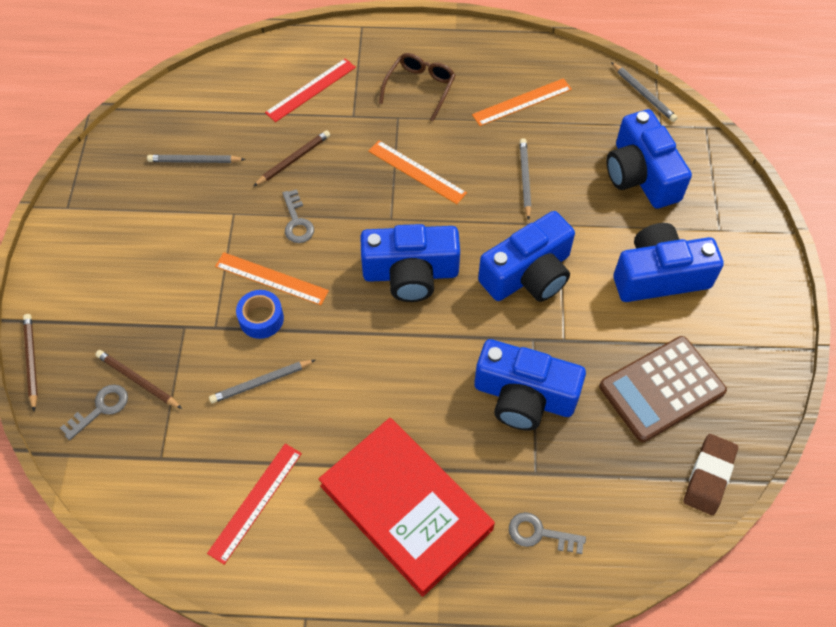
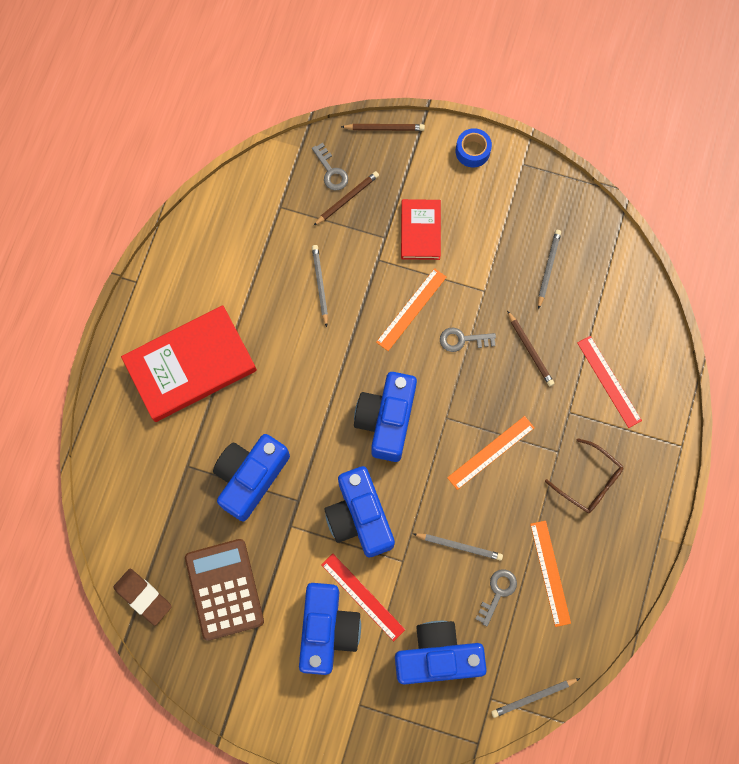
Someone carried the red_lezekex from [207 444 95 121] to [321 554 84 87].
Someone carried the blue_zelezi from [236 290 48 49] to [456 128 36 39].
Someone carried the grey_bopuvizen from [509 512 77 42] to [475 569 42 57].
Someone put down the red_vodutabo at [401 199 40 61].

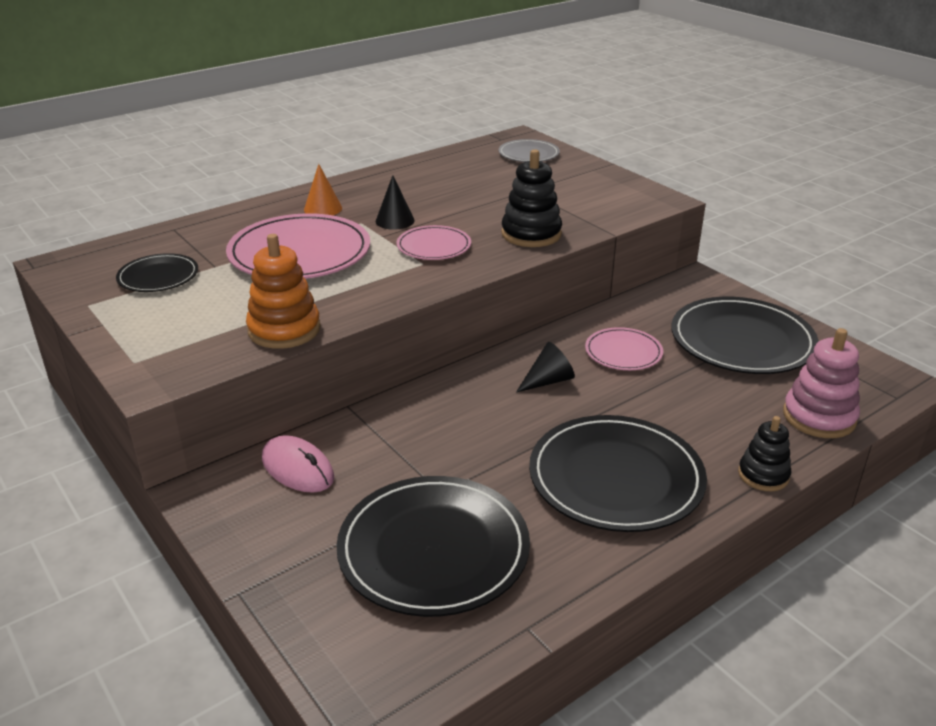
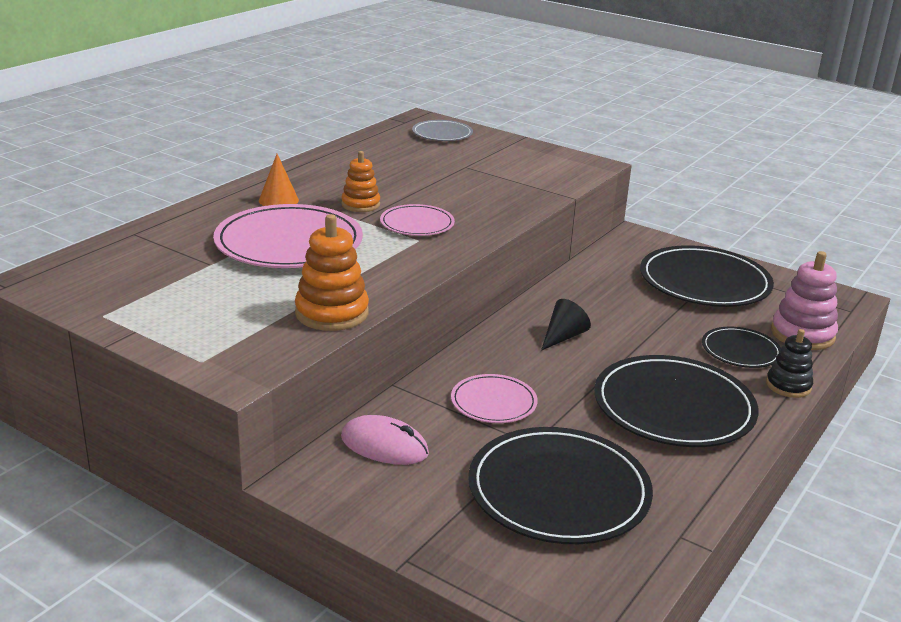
Someone carried the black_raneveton from [116 253 82 39] to [702 327 79 41].
Someone swapped the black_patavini at [376 175 39 55] for the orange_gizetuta at [341 151 39 61].
Someone took away the black_gizetuta at [501 149 61 98].
Someone carried the pink_raneveton from [585 327 78 43] to [451 374 87 49].

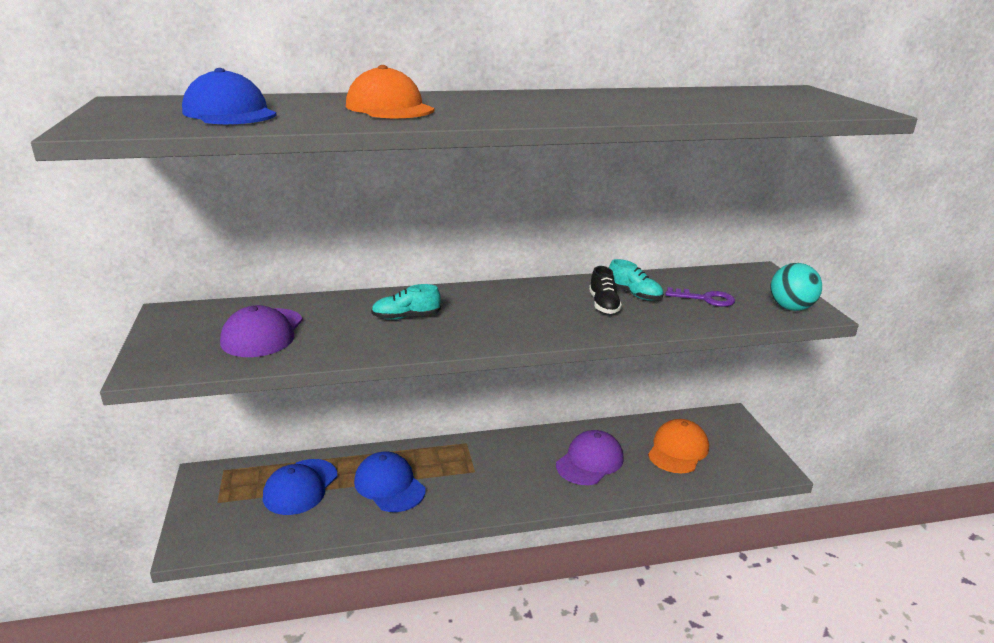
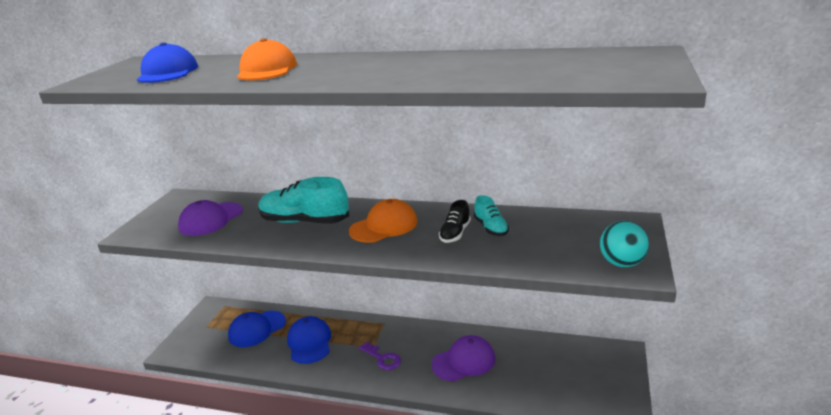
Someone scaled the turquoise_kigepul at [371 284 70 36] by 1.90.
Someone carried the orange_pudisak from [648 419 61 54] to [349 199 68 44].
Someone carried the purple_bopuvizen from [666 287 69 20] to [359 341 42 29].

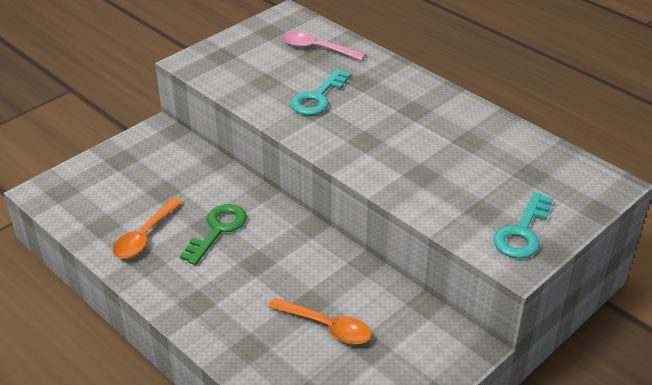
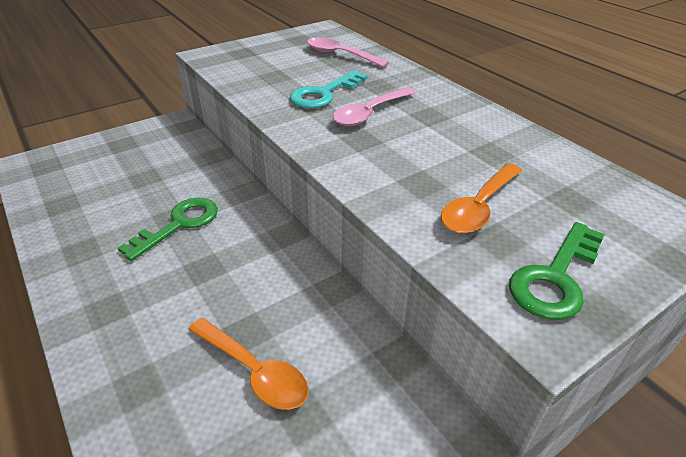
Someone carried the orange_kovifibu from [113 198 70 61] to [441 164 81 69].
Someone repainted the turquoise_bopuvizen at [493 192 60 66], which became the green_bopuvizen at [509 222 96 98].
Someone put down the pink_kovifibu at [333 87 83 39].

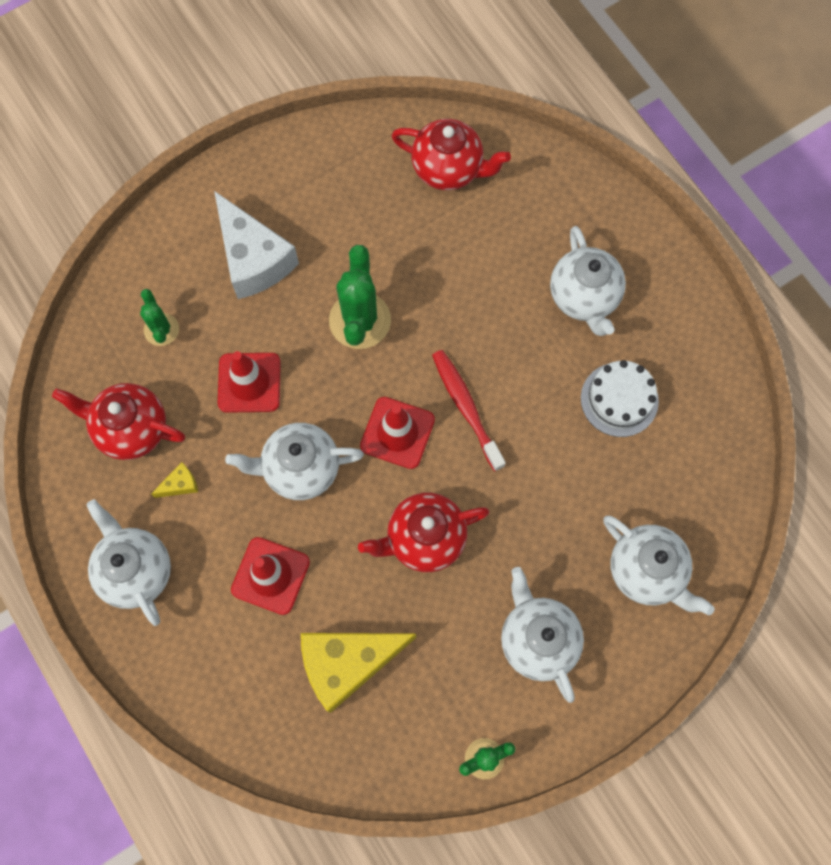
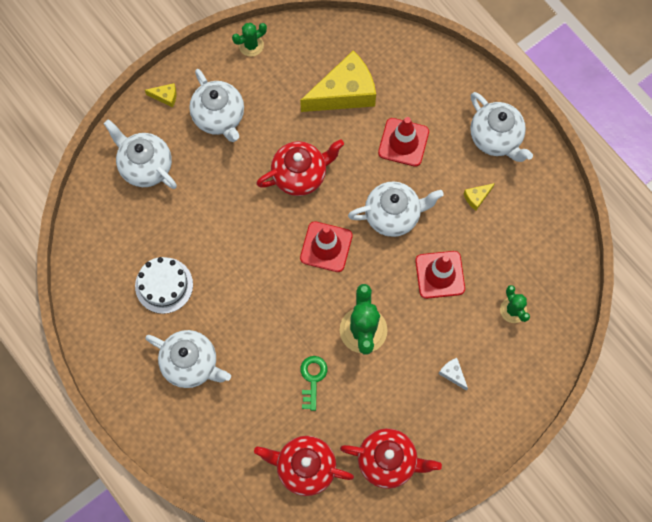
Someone carried the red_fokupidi from [52 383 133 77] to [340 428 102 61].
Someone scaled the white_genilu at [214 191 85 108] by 0.41.
Someone took away the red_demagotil at [432 350 74 121].
Someone rotated the white_fokupidi at [550 226 76 110] by 135 degrees clockwise.
Someone put down the yellow_genilu at [145 83 31 25].
Someone put down the green_bopuvizen at [300 356 27 55].

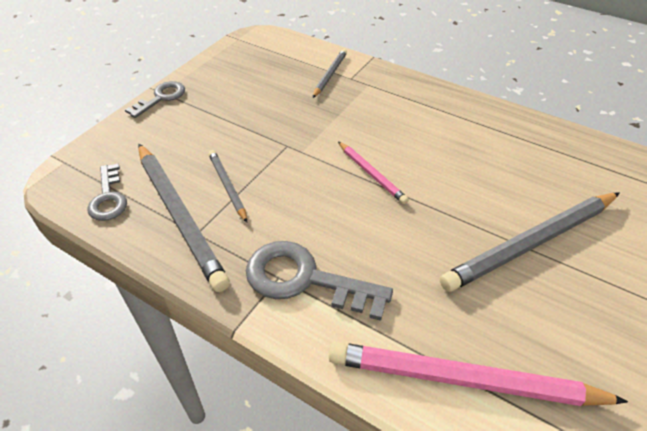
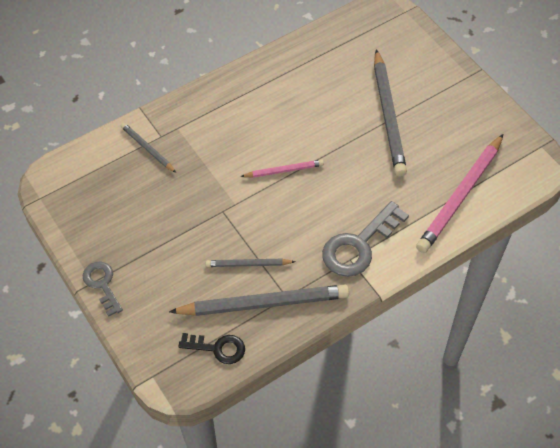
Someone repainted the grey_bopuvizen at [88 163 39 58], which became the black_bopuvizen at [178 333 67 31].

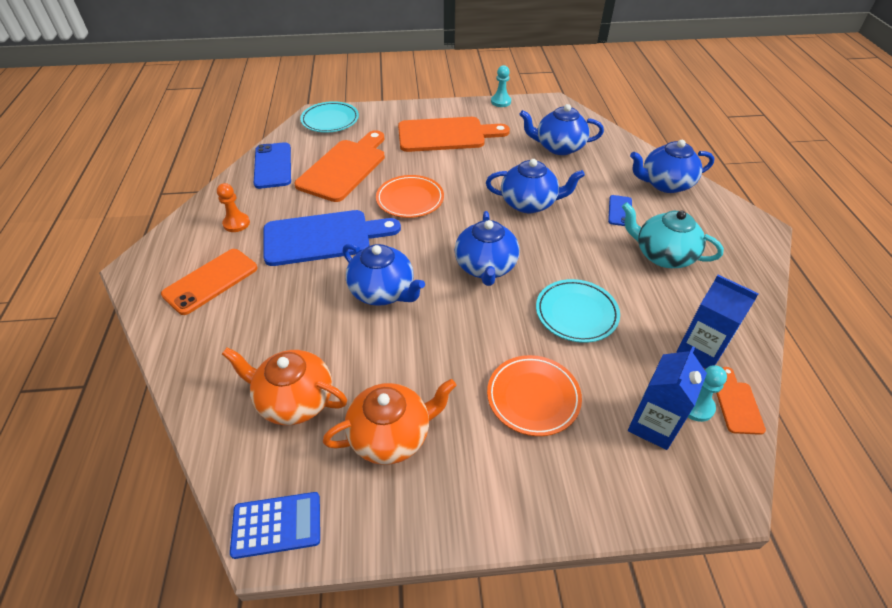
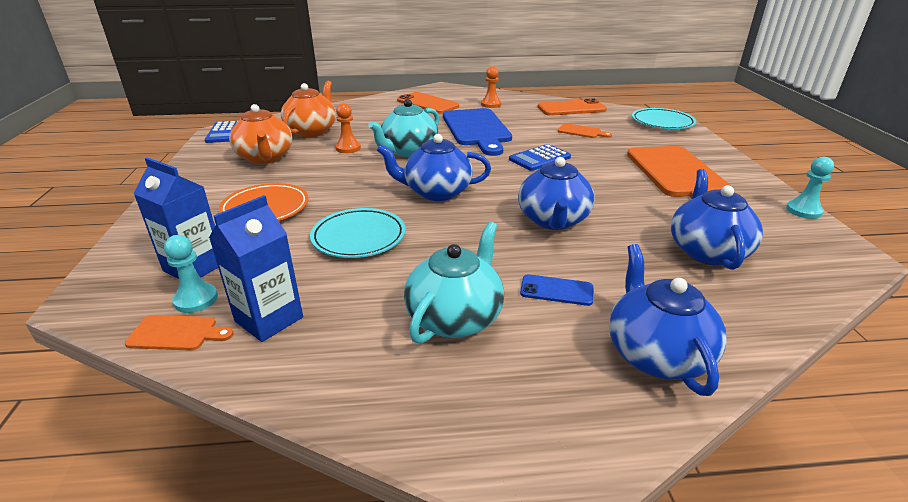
Someone repainted the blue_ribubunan at [254 142 37 47], which became the orange_ribubunan at [538 98 69 18].
Someone scaled the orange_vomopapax at [295 130 90 72] by 0.44.
Someone repainted the blue_fokupidi at [343 244 82 62], which became the turquoise_fokupidi at [368 99 71 58].
Someone swapped the orange_raneveton at [376 175 68 43] for the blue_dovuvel at [509 144 62 27].
Someone put down the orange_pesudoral at [335 103 26 50].

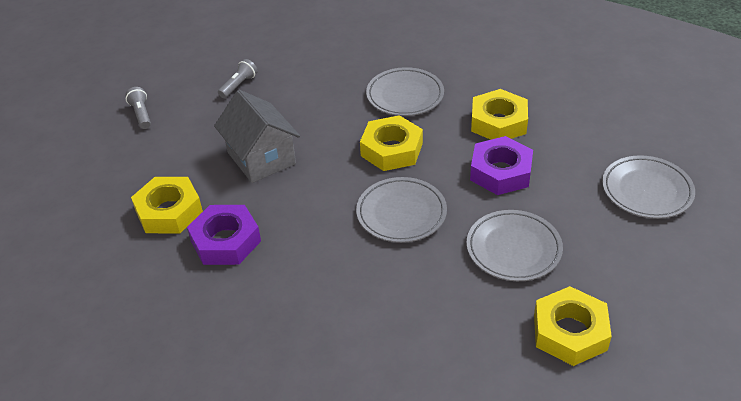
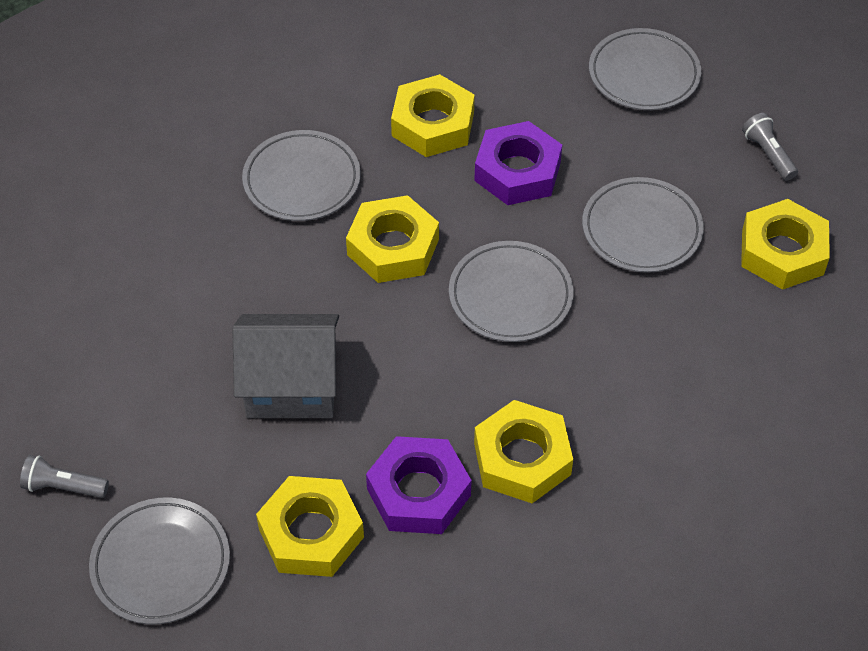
Someone carried the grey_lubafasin from [218 59 40 39] to [742 113 56 68].
Someone put down the grey_raneveton at [89 497 141 128].
Someone put down the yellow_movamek at [474 400 99 103].

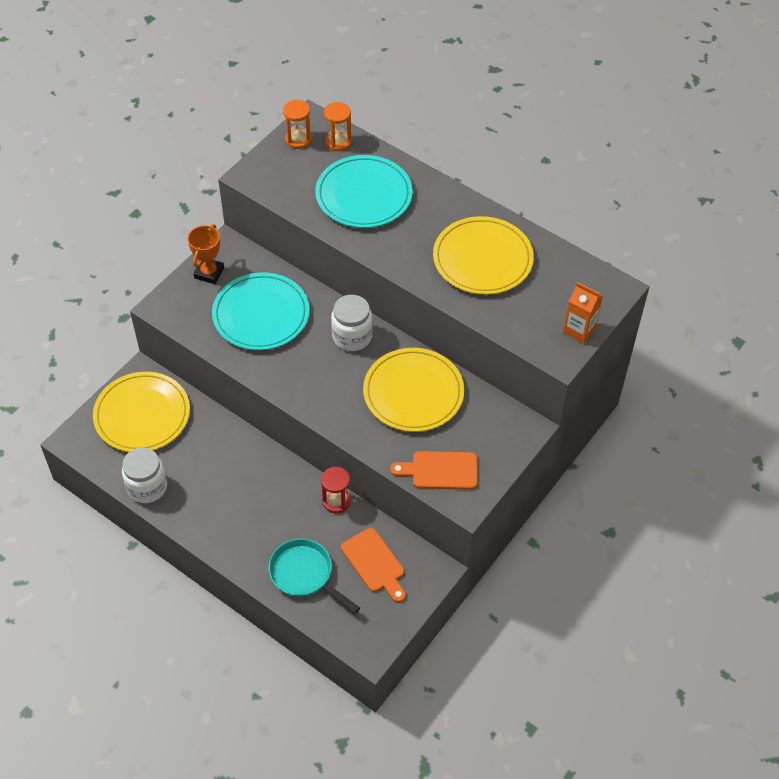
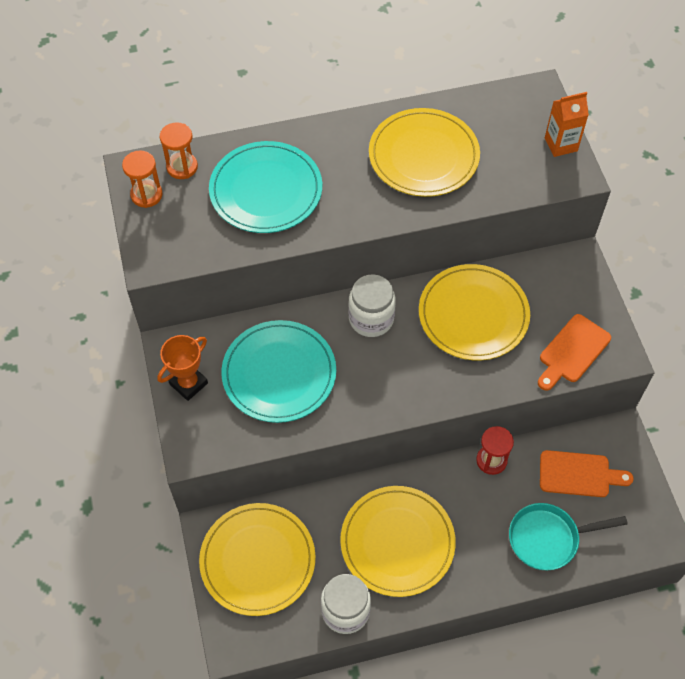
Someone rotated the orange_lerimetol at [187 224 37 60] by 75 degrees clockwise.
Someone put down the yellow_raneveton at [340 486 116 111].

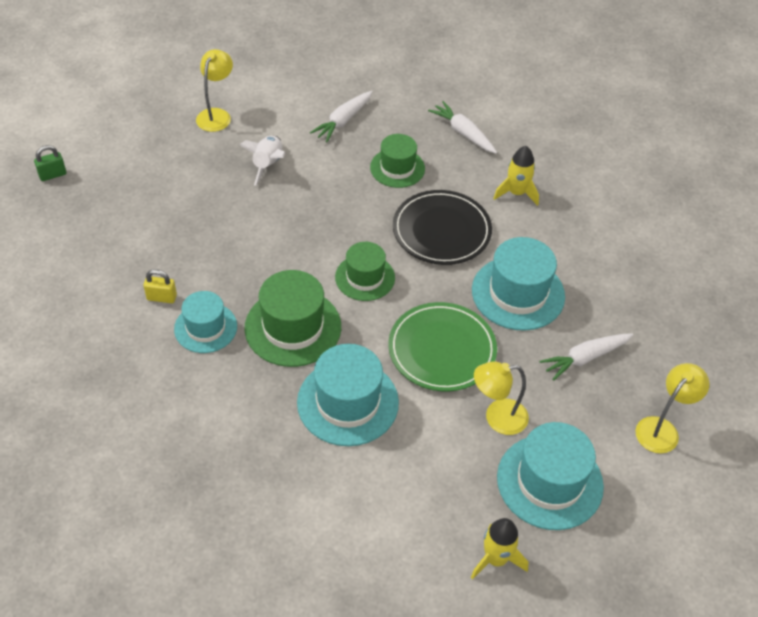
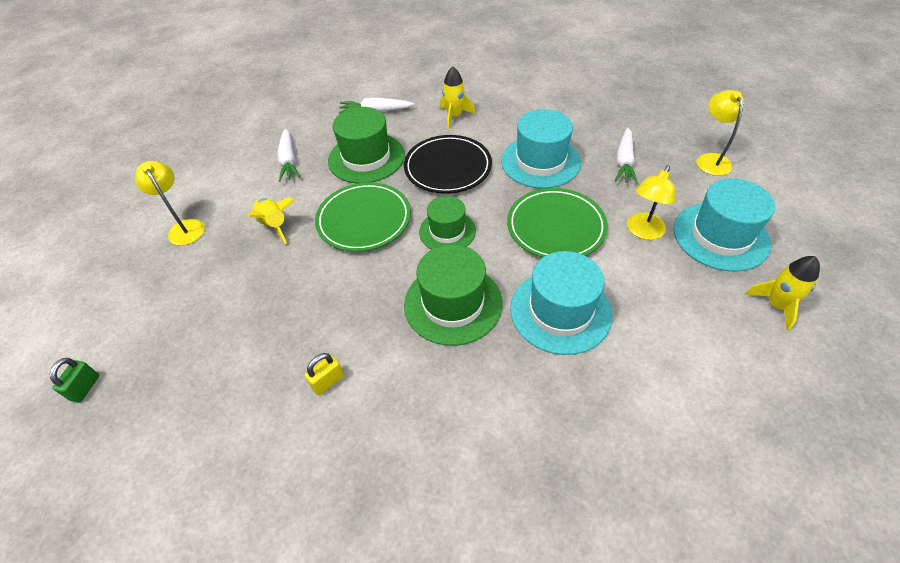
Someone took away the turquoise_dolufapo at [174 291 63 62].
Someone repainted the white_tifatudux at [239 136 46 50], which became the yellow_tifatudux at [248 197 47 47].
Someone scaled the green_dolufapo at [370 134 55 54] by 1.55.
Someone put down the green_raneveton at [315 182 96 70].

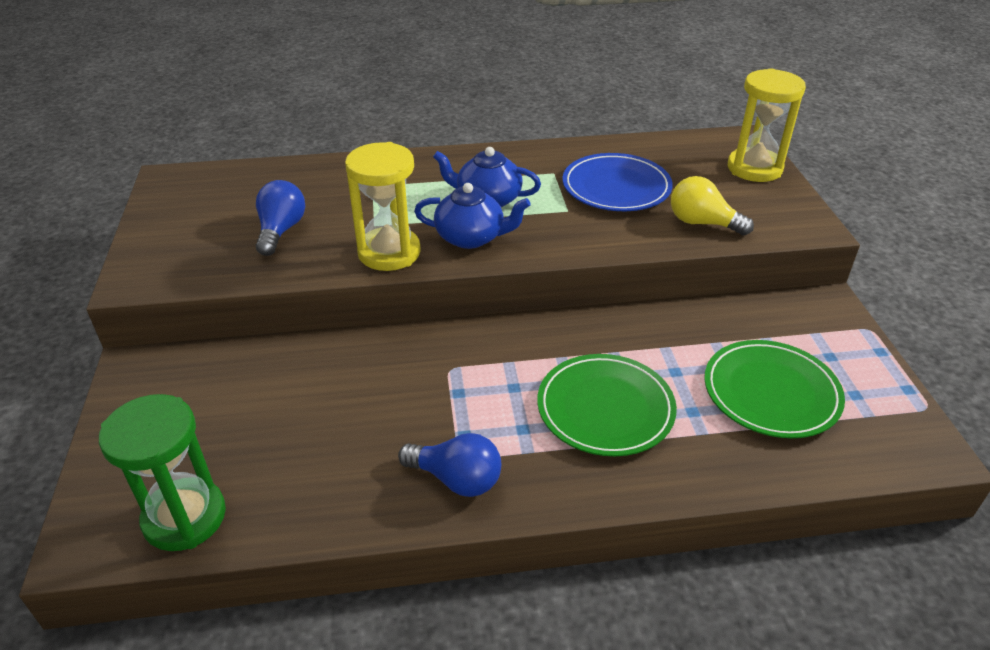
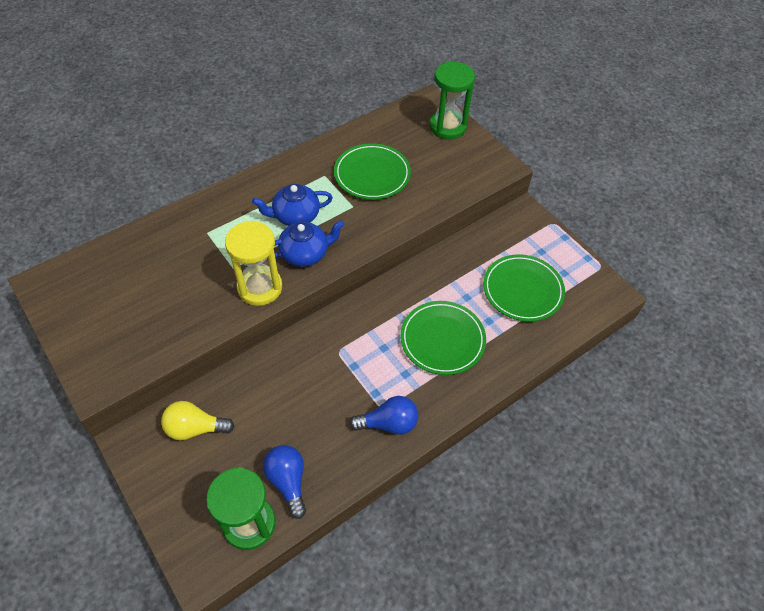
Someone carried the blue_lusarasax from [256 180 49 76] to [263 445 43 74].
Someone repainted the blue_raneveton at [562 153 111 58], which became the green_raneveton at [334 143 77 57].
Someone carried the yellow_lusarasax from [671 176 83 59] to [161 401 73 39].
Someone repainted the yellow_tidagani at [728 68 78 114], which became the green_tidagani at [429 62 46 77].

